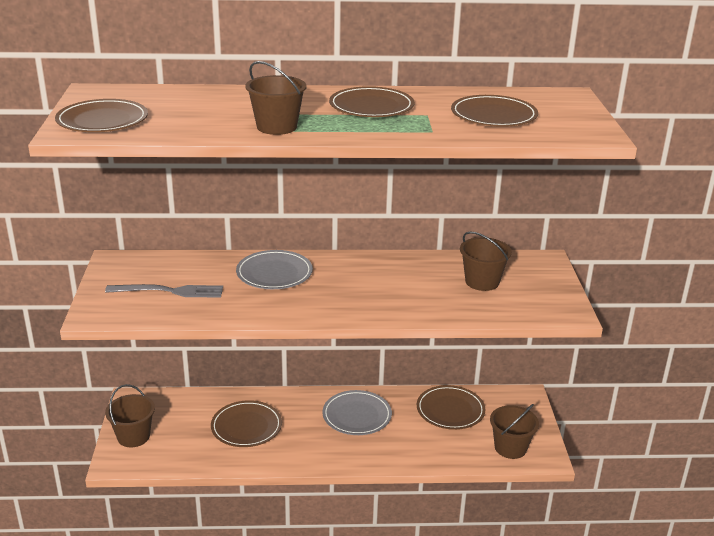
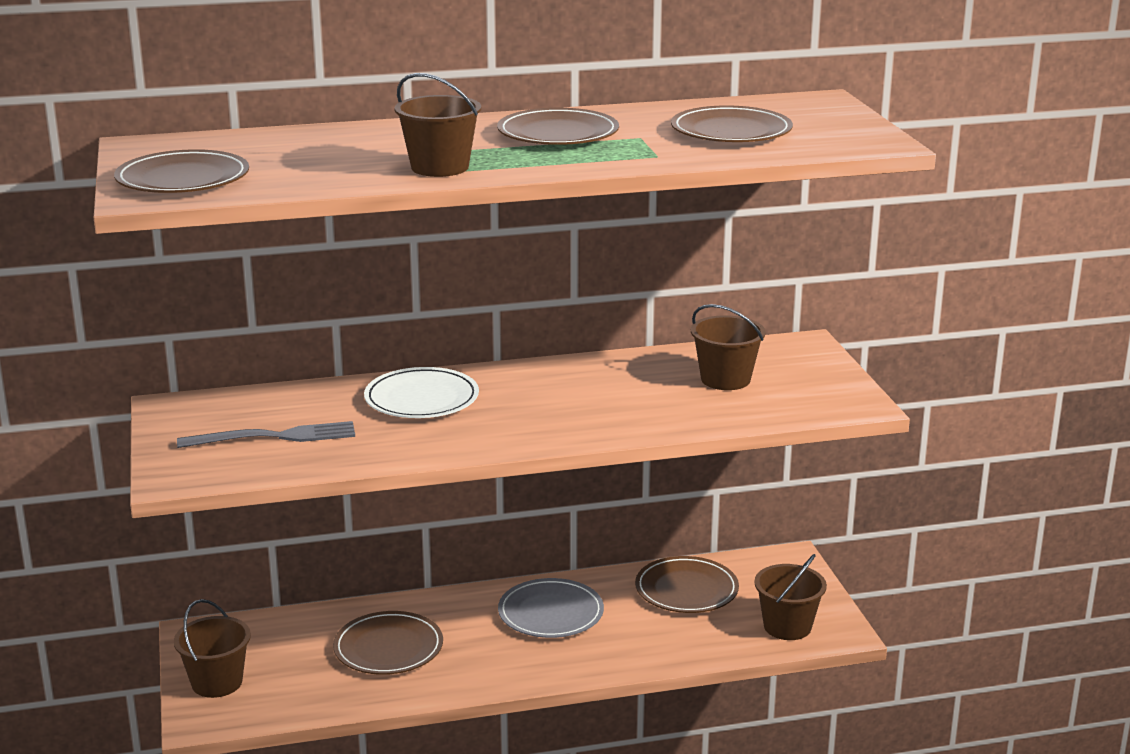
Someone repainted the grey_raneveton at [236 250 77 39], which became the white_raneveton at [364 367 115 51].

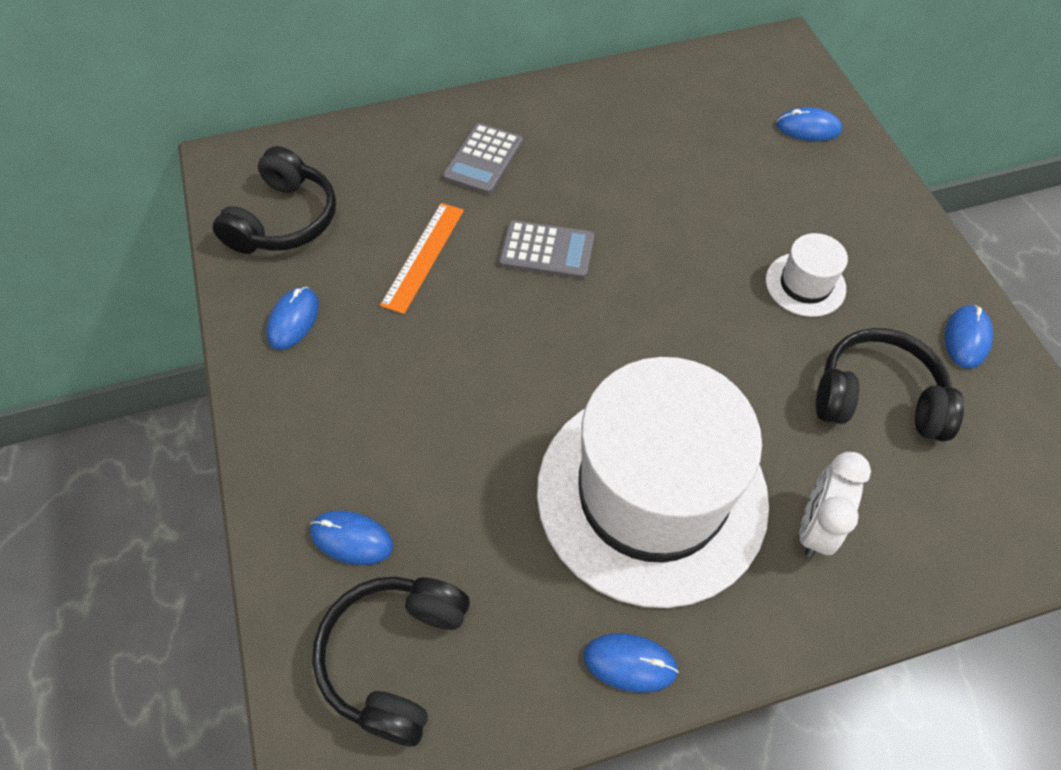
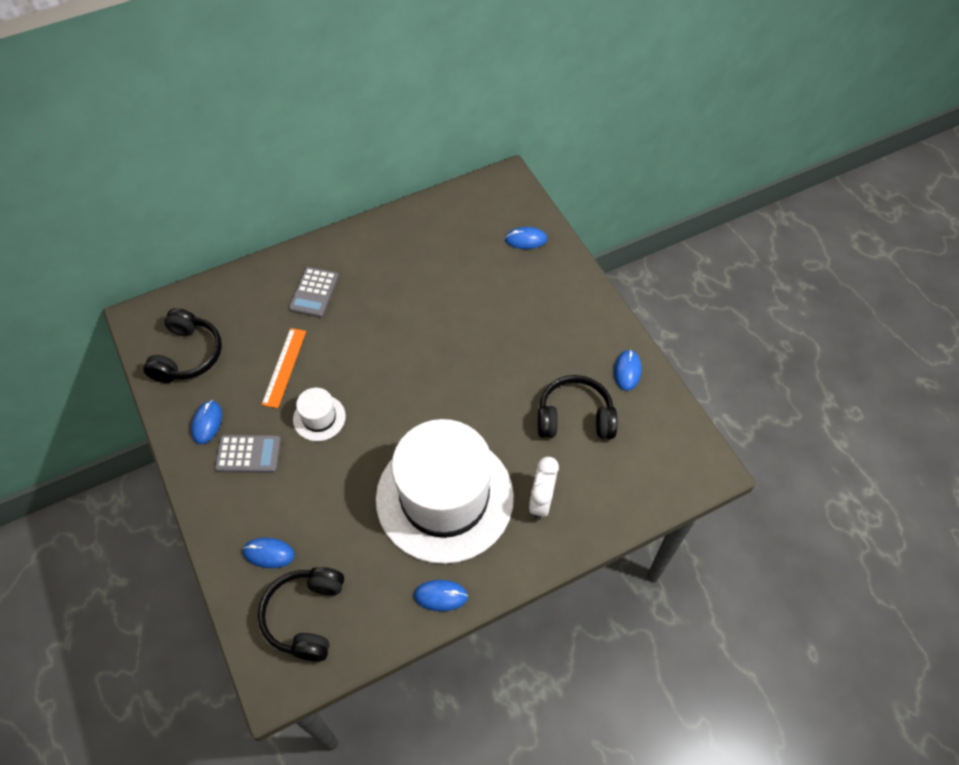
Someone carried the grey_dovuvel from [499 220 95 59] to [215 435 66 38].
Someone carried the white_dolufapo from [766 233 82 84] to [293 388 53 53].

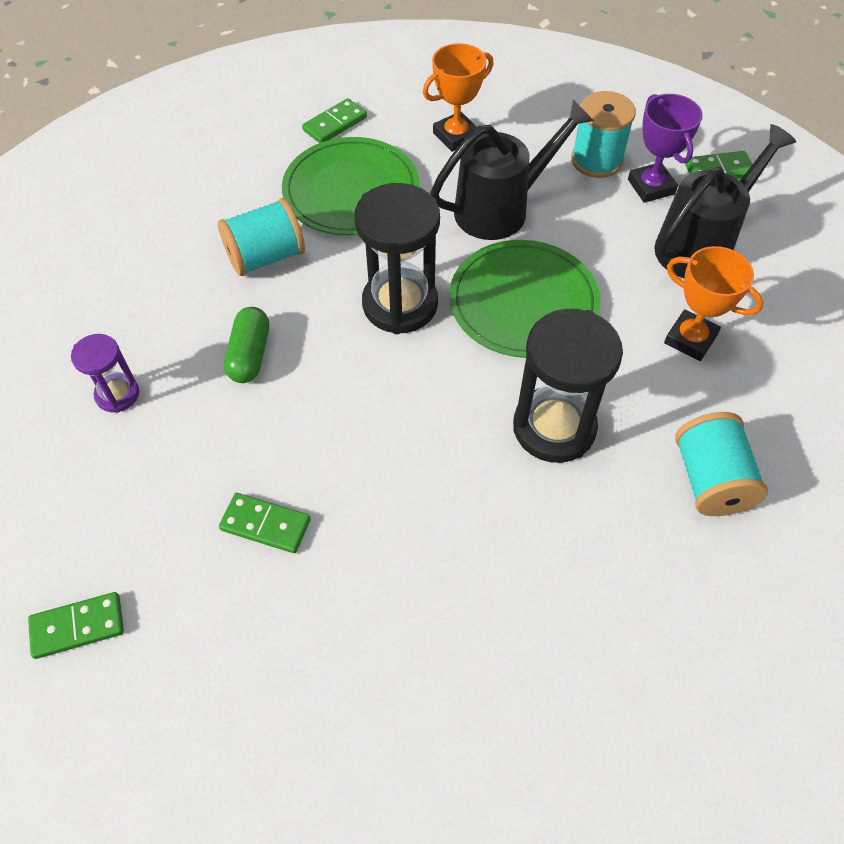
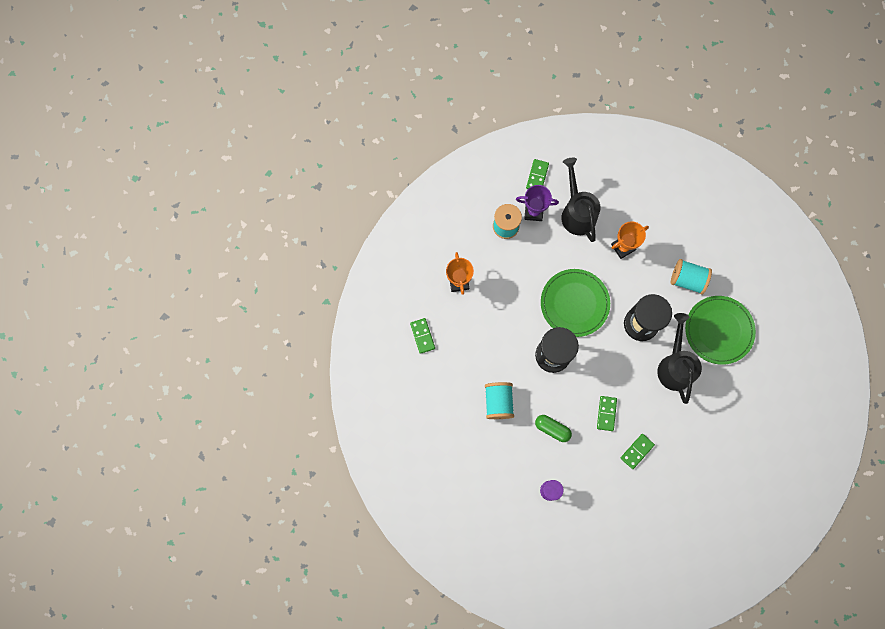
Someone carried the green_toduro from [28 592 96 67] to [597 396 20 35].
Someone carried the green_raneveton from [282 137 137 98] to [685 296 71 69].
Someone carried the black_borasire from [430 99 164 141] to [657 313 45 91].

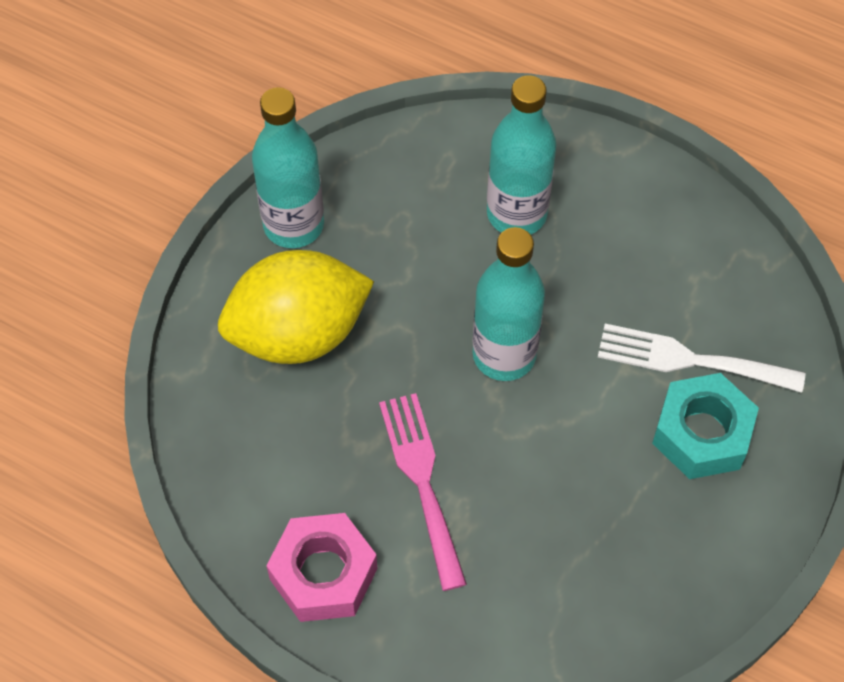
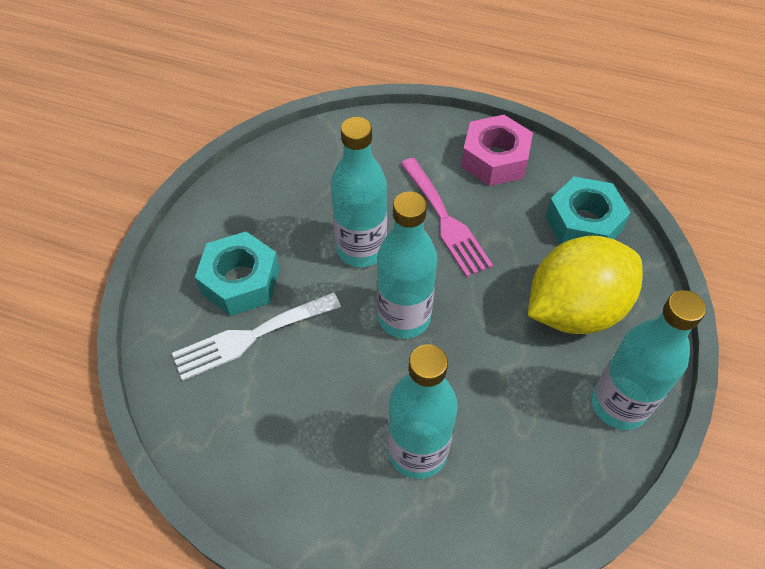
Someone rotated the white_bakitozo at [598 324 207 69] by 150 degrees clockwise.
Someone put down the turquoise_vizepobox at [331 117 56 150].
Someone put down the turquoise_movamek at [545 177 86 67].

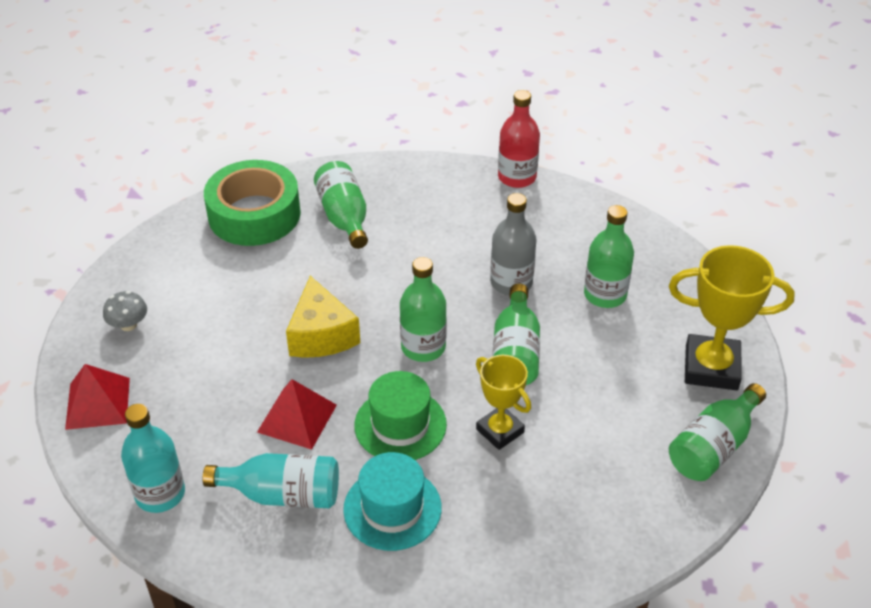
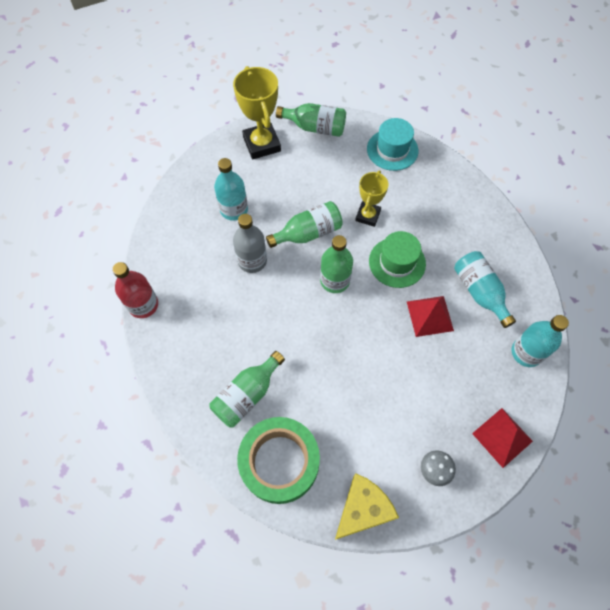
Someone carried the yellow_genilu from [286 276 74 82] to [335 473 64 67].
Someone carried the turquoise_dolufapo from [343 452 99 99] to [367 118 51 53].
Someone repainted the green_vizepobox at [584 205 50 103], which became the turquoise_vizepobox at [214 158 34 63].

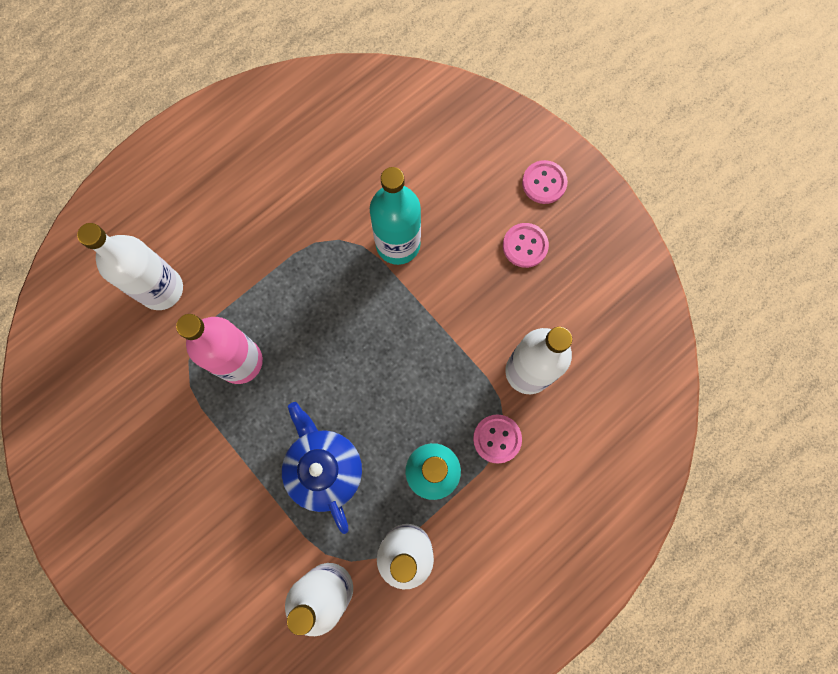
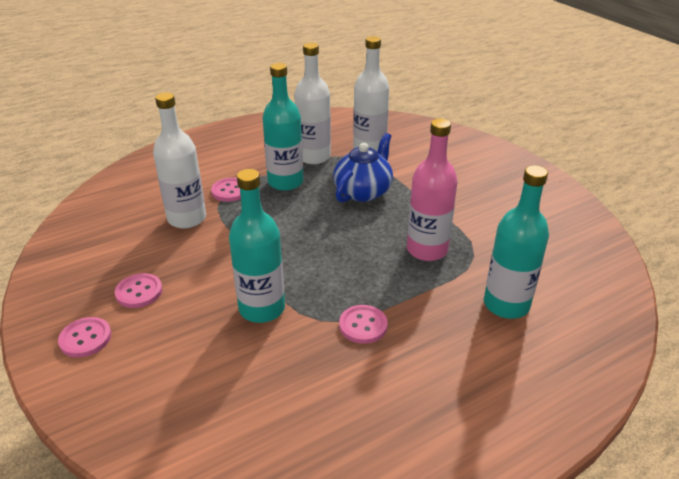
Someone repainted the white_vizepobox at [77 223 106 87], which became the turquoise_vizepobox at [484 165 65 154].
Someone rotated the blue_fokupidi at [282 402 80 132] by 135 degrees counterclockwise.
Someone put down the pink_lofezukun at [339 305 49 39].

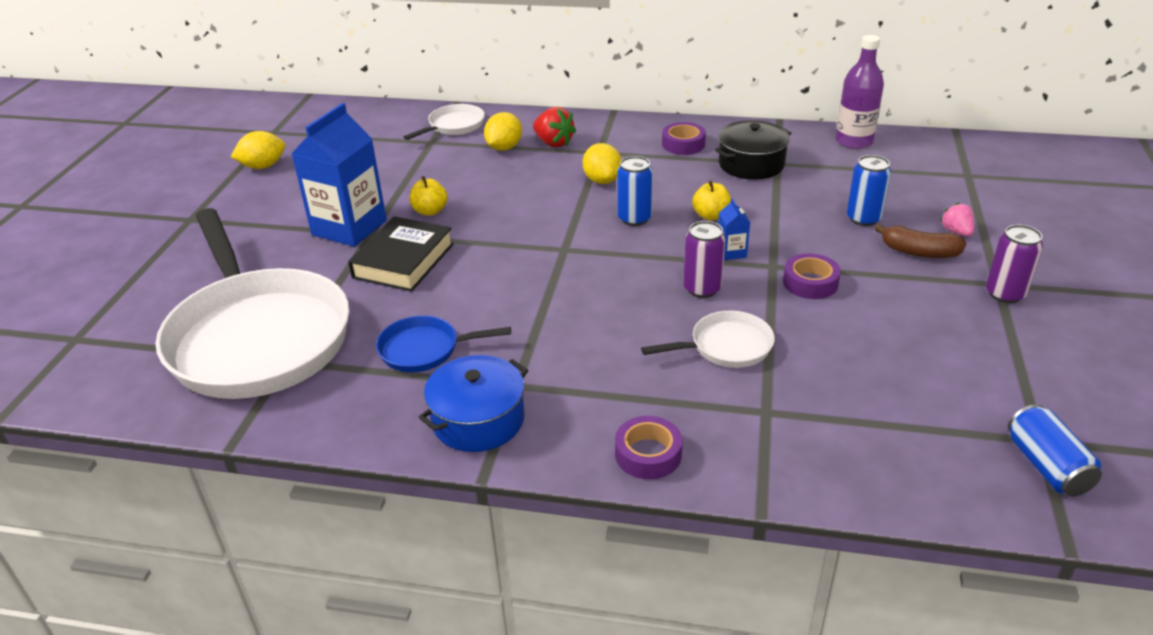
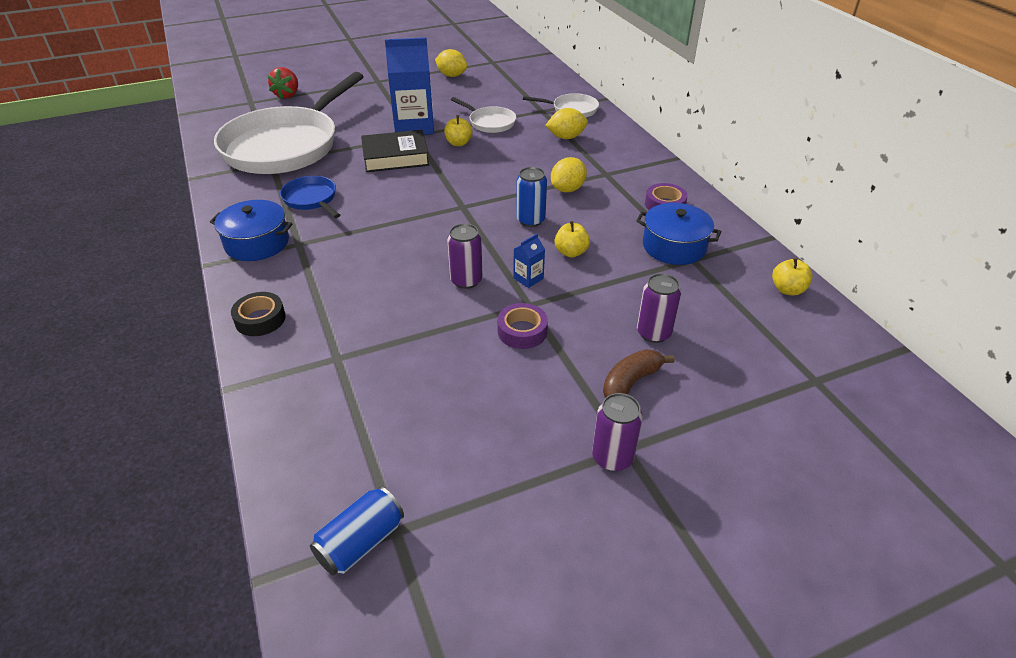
Someone carried the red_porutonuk from [533 107 43 40] to [267 67 31 32].
Someone repainted the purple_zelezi at [615 416 67 63], which became the black_zelezi at [231 292 55 44].
Someone carried the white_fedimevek from [641 311 134 57] to [451 97 65 36].
Someone repainted the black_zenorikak at [715 120 76 60], which became the blue_zenorikak at [636 203 85 62].
Someone swapped the purple_vizepobox at [836 35 48 114] for the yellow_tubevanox at [772 258 41 37].
Someone repainted the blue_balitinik at [847 155 44 71], which became the purple_balitinik at [637 273 44 70].
Someone rotated the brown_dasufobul at [875 224 91 34] by 60 degrees clockwise.
Someone took away the pink_porutonuk at [940 202 34 34].

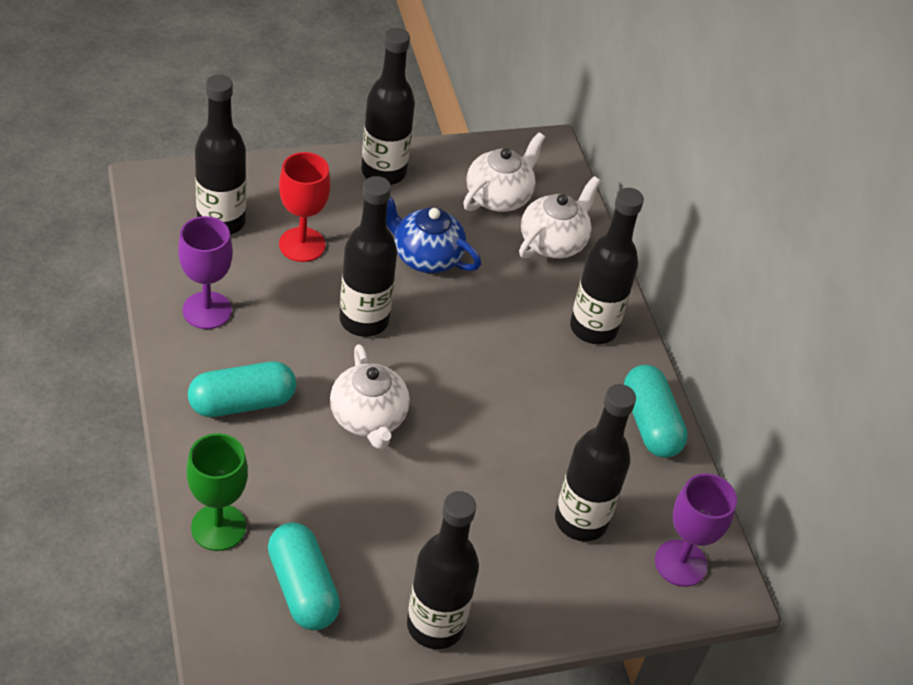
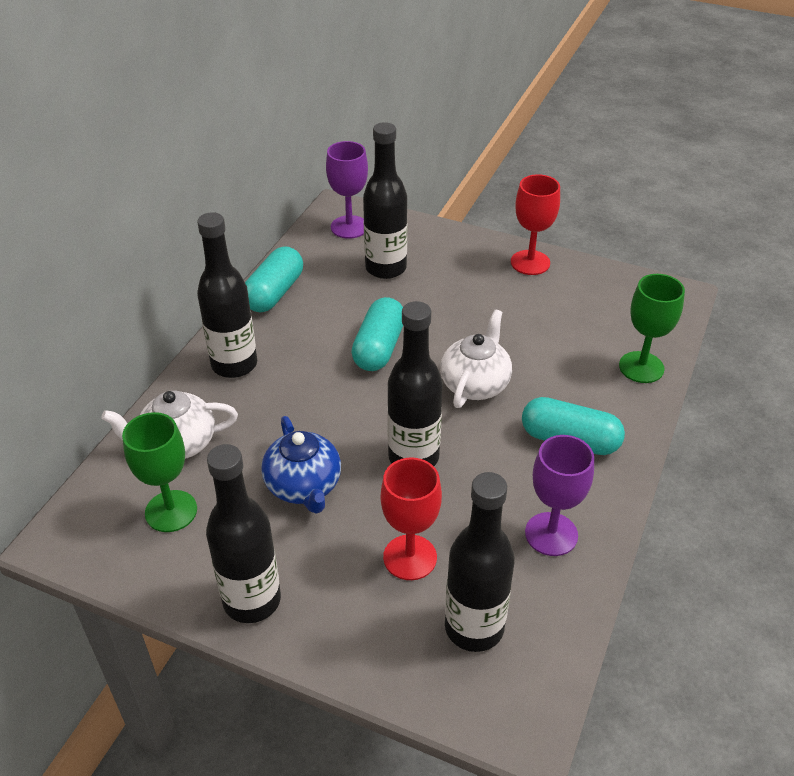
Someone carried the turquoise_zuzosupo from [268 522 72 108] to [351 297 52 74].
Someone swapped the black_vizepobox at [407 491 72 158] for the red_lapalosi at [511 174 49 101].
Someone swapped the white_fokupidi at [463 132 82 80] for the green_lapalosi at [122 412 75 120].

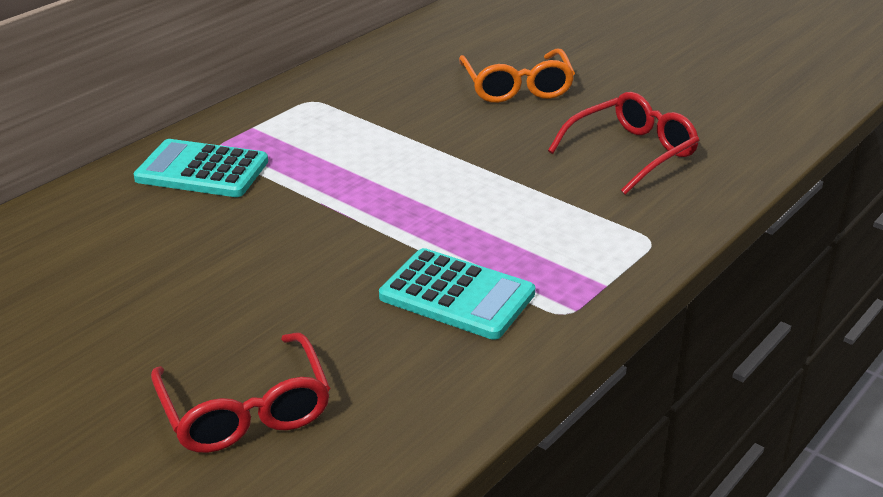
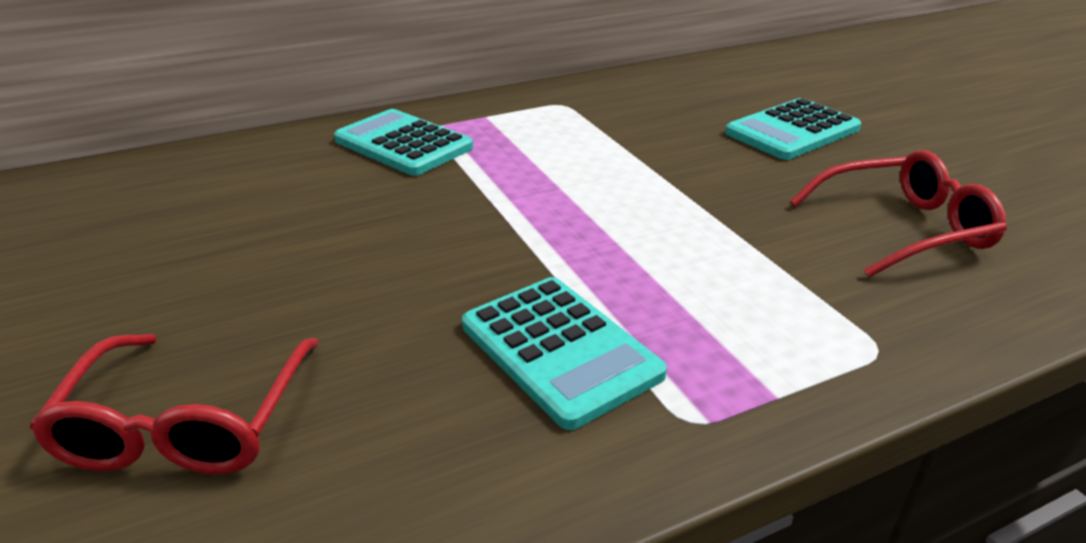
Someone swapped the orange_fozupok at [459 49 116 54] for the turquoise_dovuvel at [725 98 136 62].

